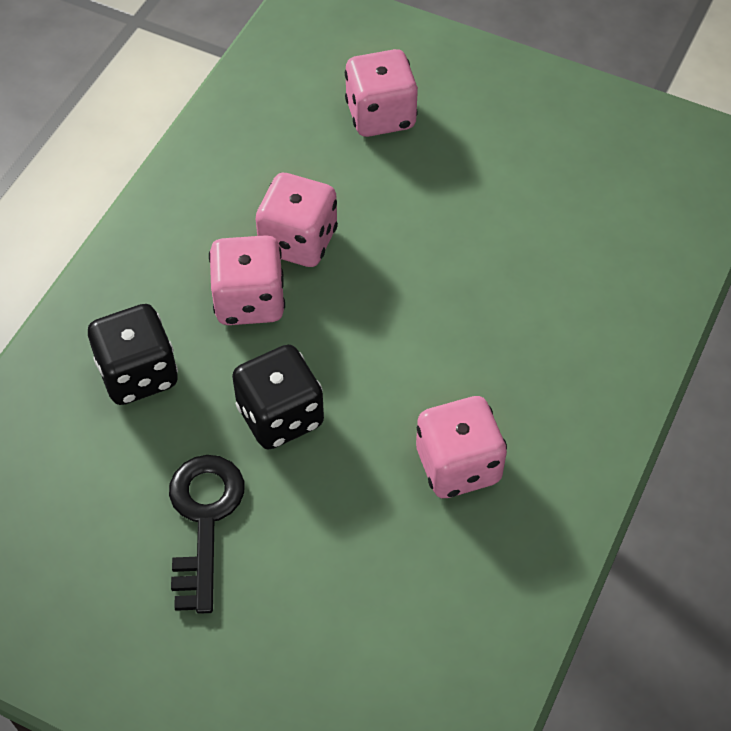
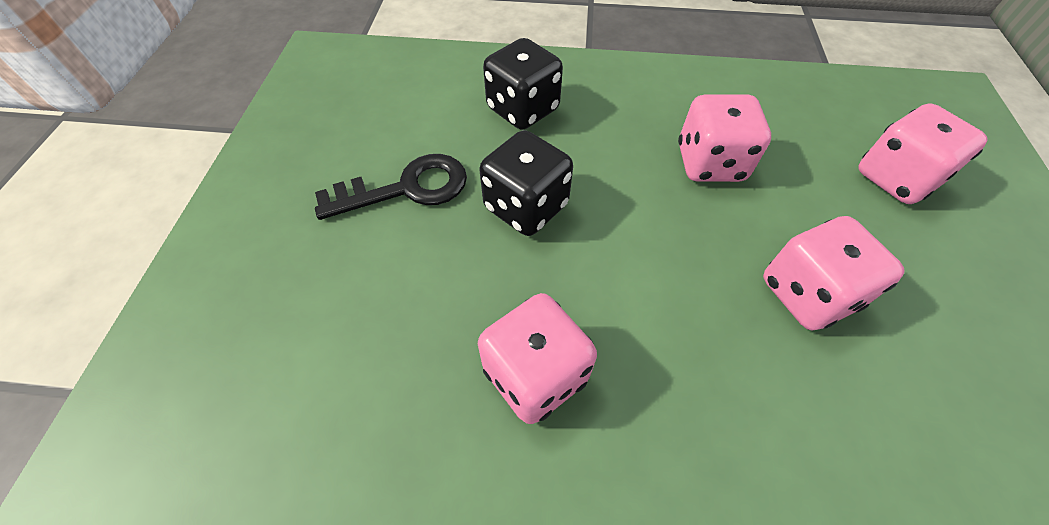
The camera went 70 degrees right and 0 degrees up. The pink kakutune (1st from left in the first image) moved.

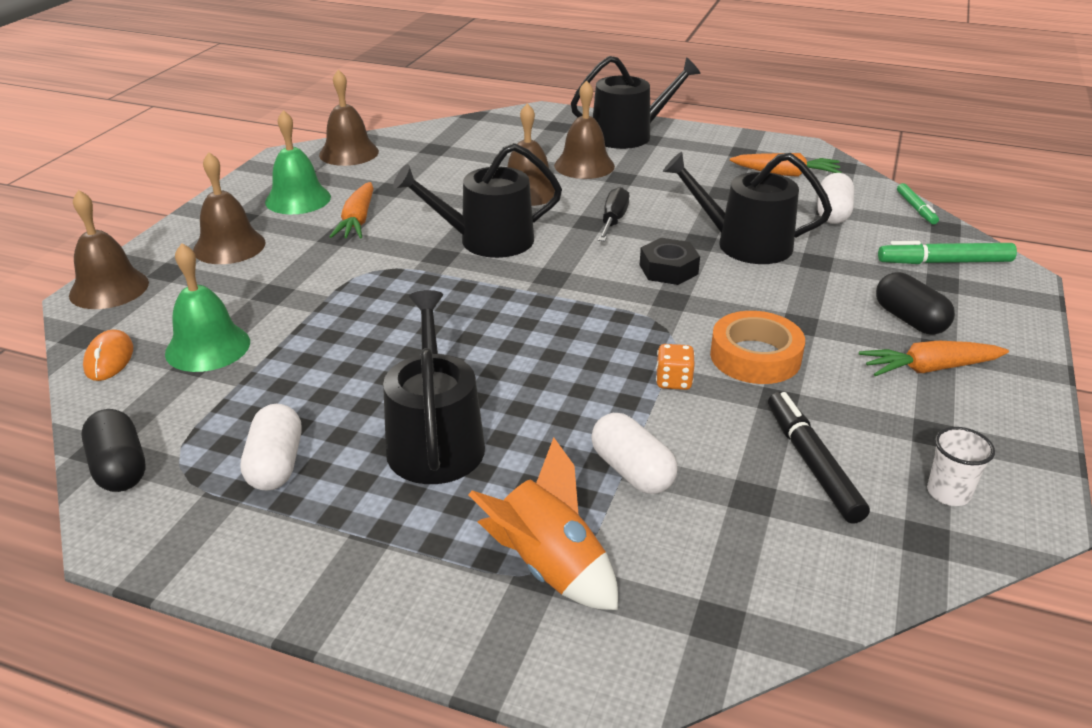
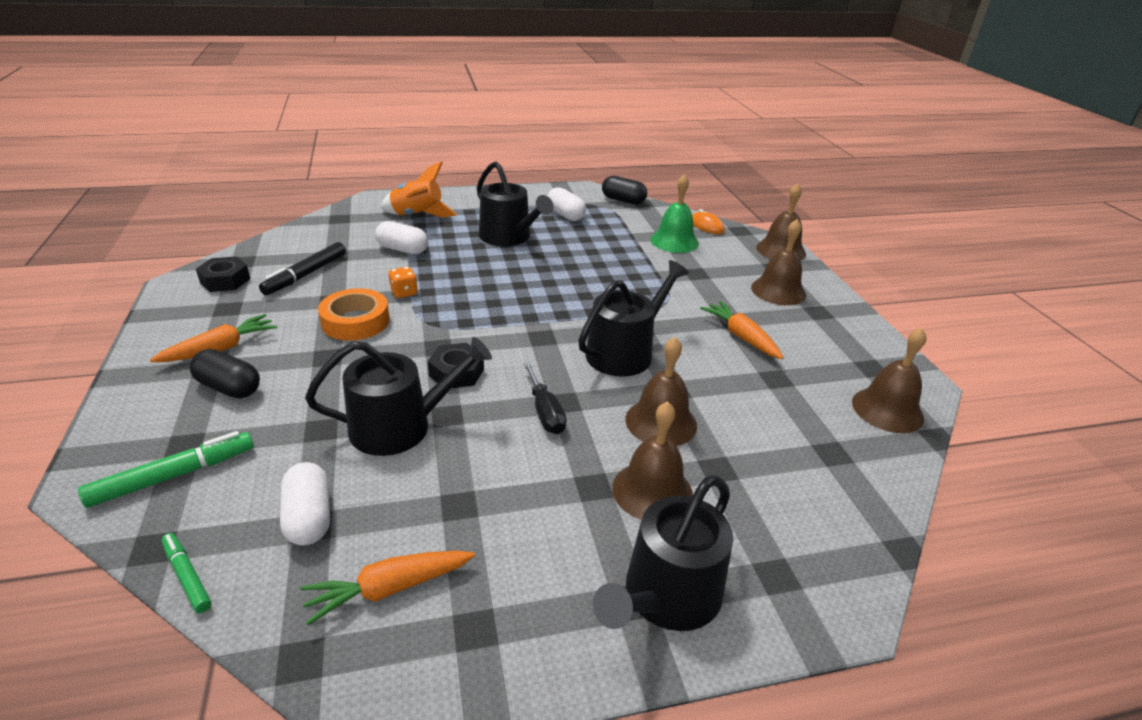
The camera went 145 degrees right and 0 degrees up. The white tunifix was replaced by the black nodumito (1st from left). The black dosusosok turned 75 degrees clockwise. The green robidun (2nd from left) disappeared.

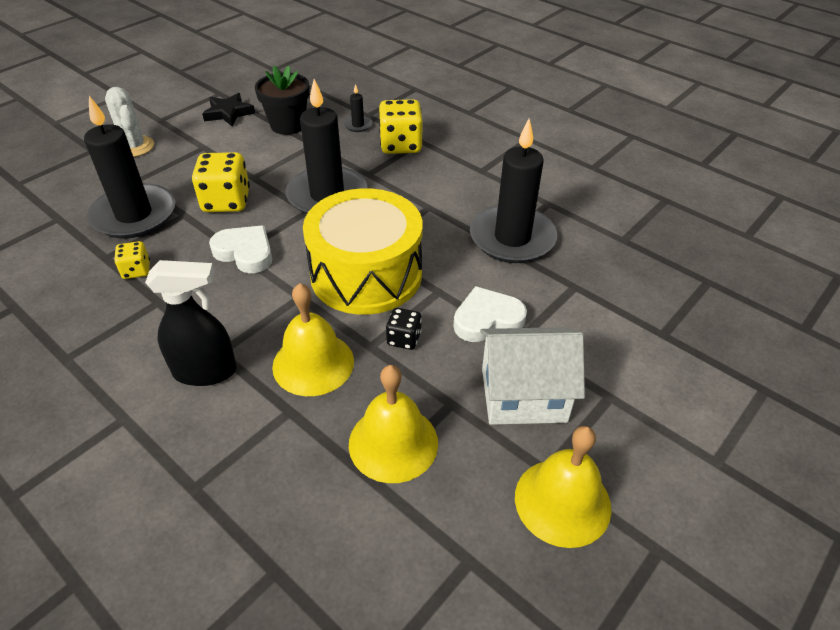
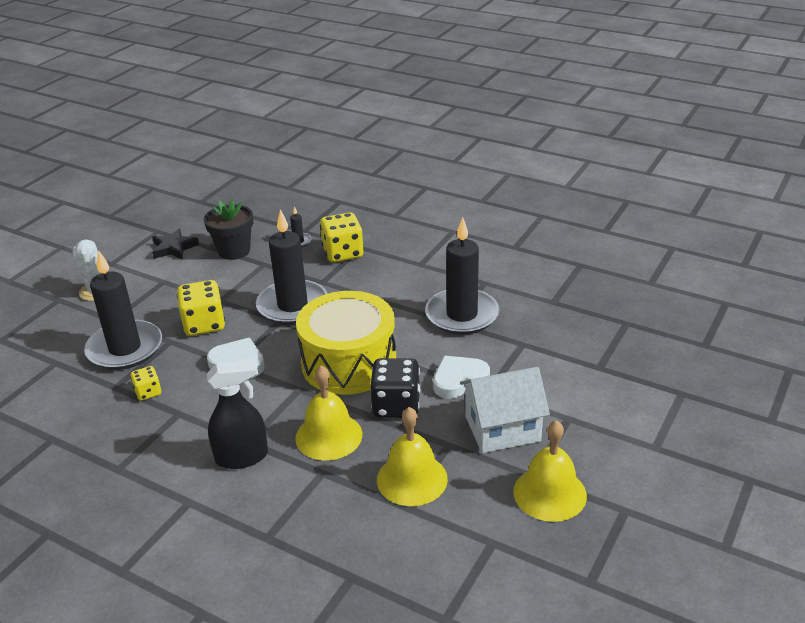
The camera went 10 degrees left and 10 degrees down. The black kakutune changed to 1.84 times the size.

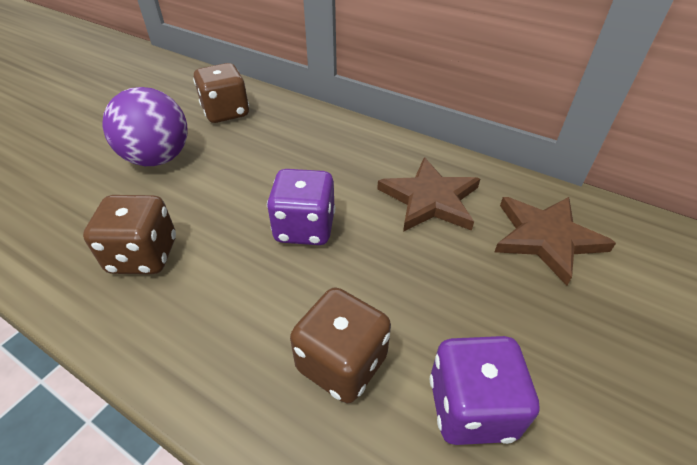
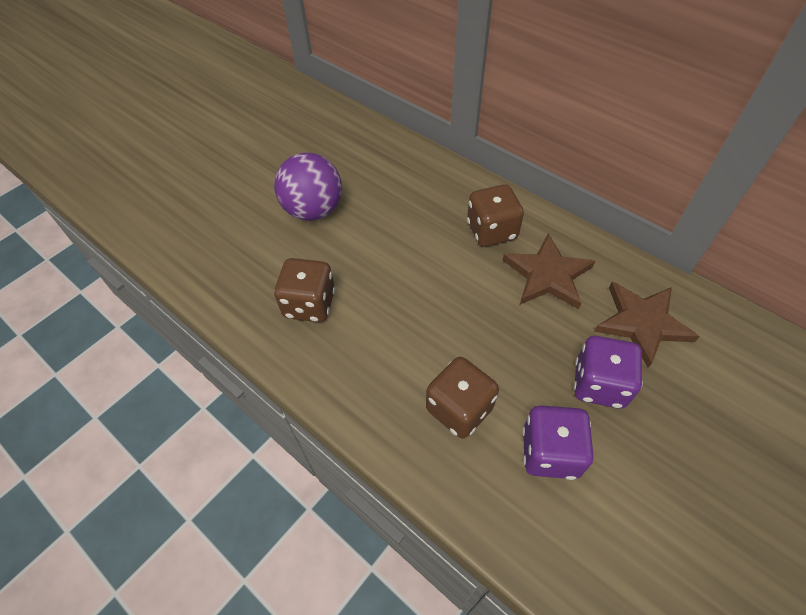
The camera went 10 degrees right and 10 degrees up. The brown kakutune (2nd from left in the first image) moved. The purple kakutune (1st from left in the first image) moved.

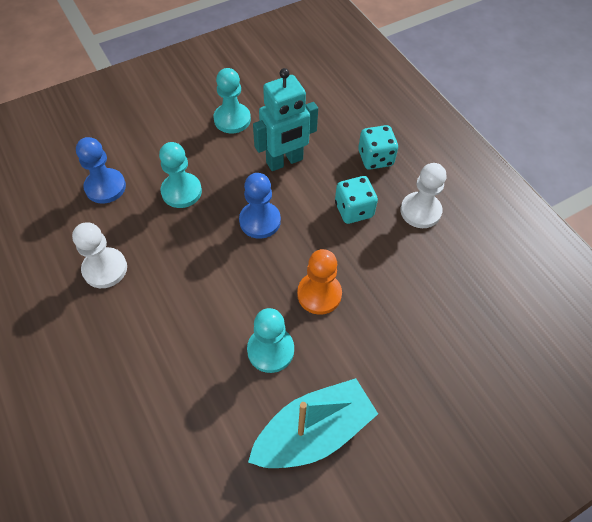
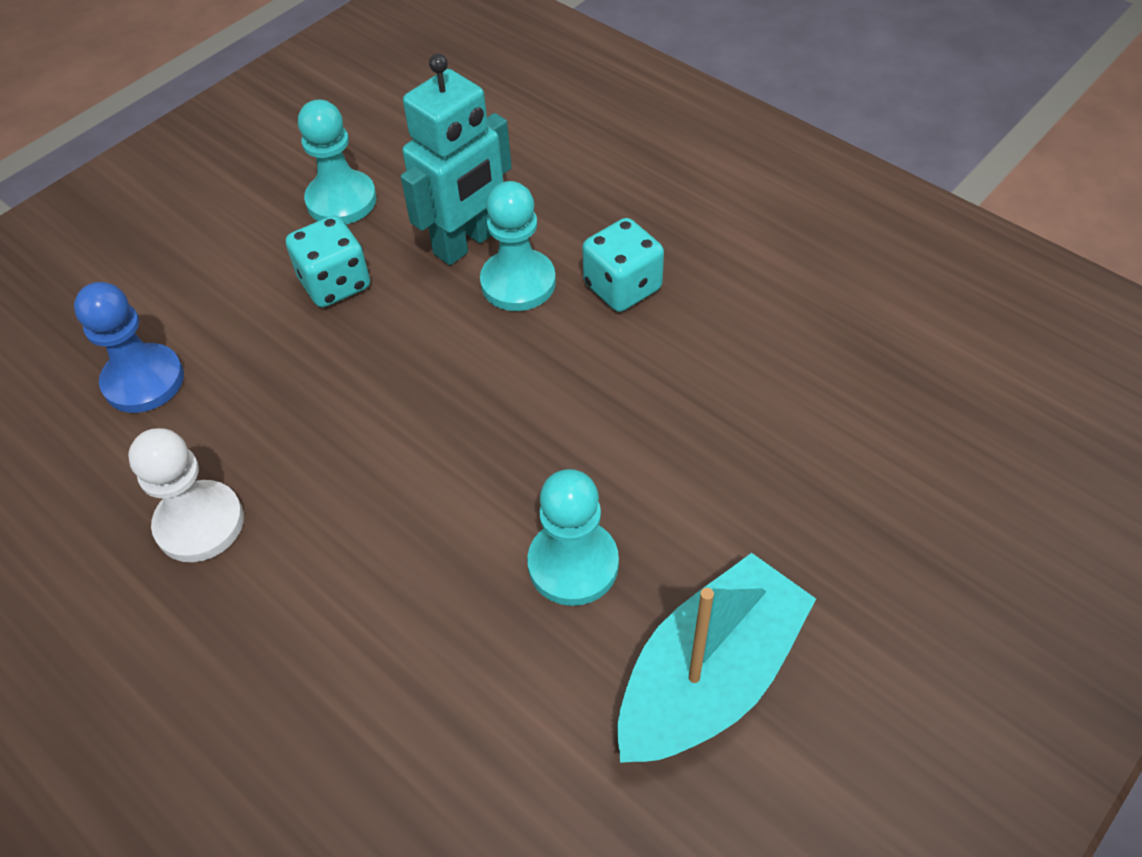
The camera went 15 degrees left and 5 degrees down. The turquoise kakutune (2nd from left in the first image) moved. The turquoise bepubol (1st from left in the first image) moved. The blue bepubol (2nd from left) disappeared. The orange bepubol disappeared. The white bepubol (2nd from left) disappeared.

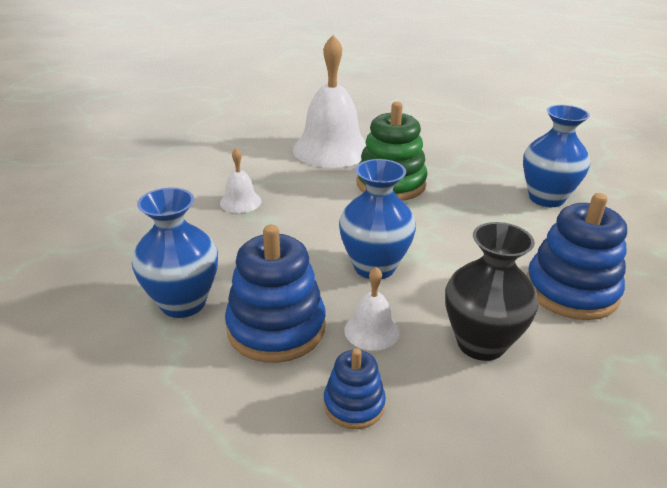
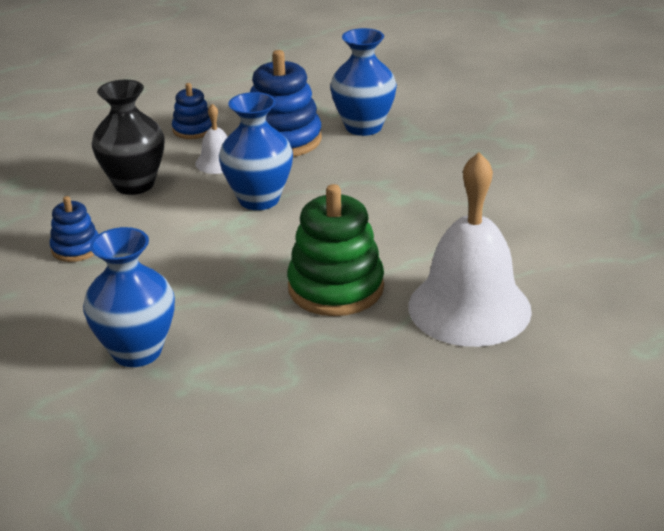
The camera went 145 degrees right and 0 degrees up. The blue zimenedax (3rd from left in the first image) changed to 0.54 times the size. The white robidun (1st from left) disappeared.

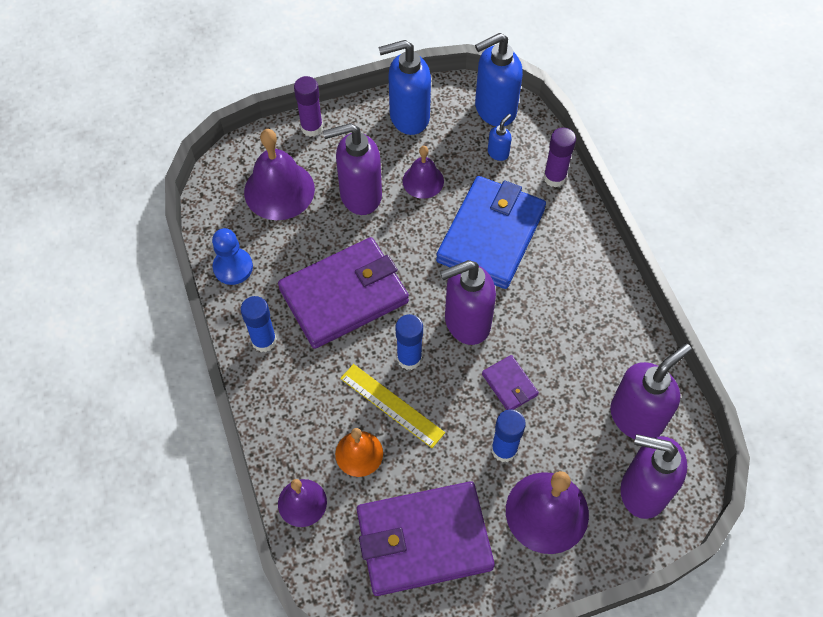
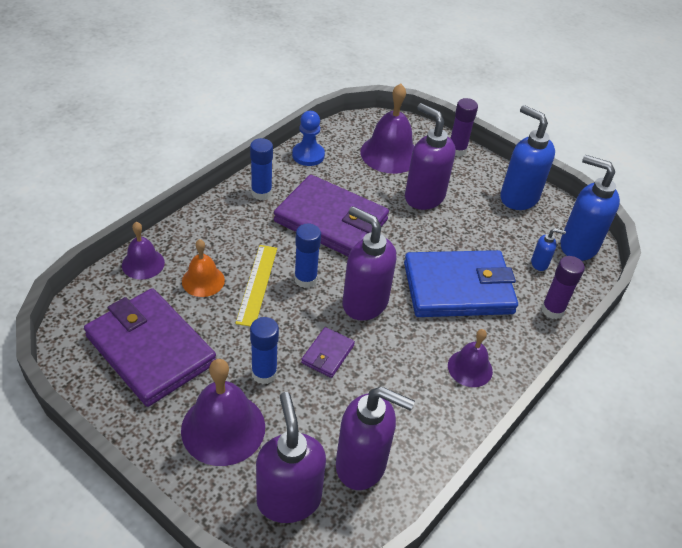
The camera went 55 degrees right and 15 degrees down. The purple robidun (3rd from left in the first image) moved.

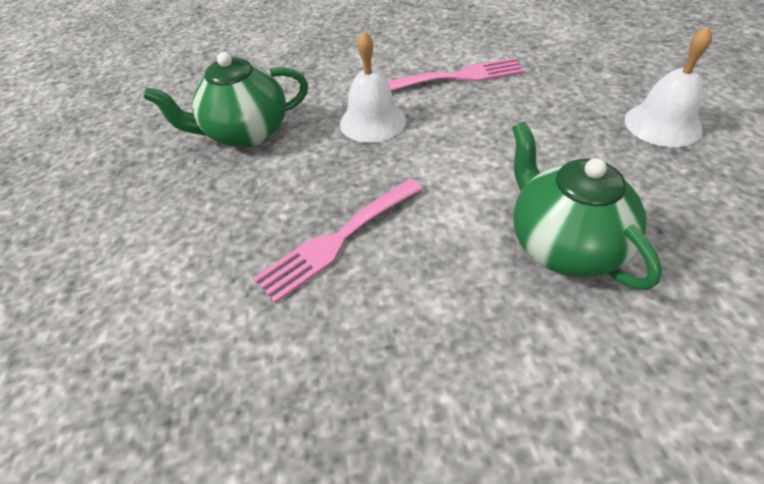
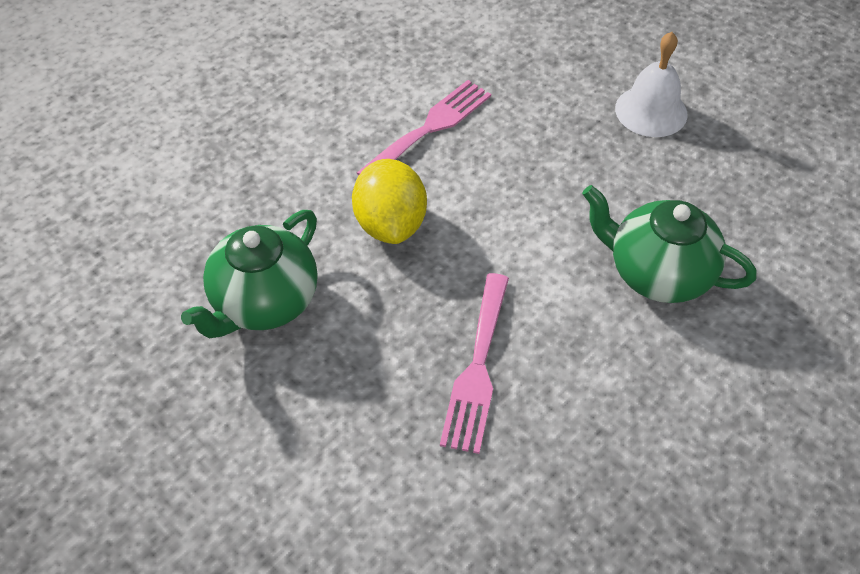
The camera went 40 degrees left and 5 degrees up. The white robidun (1st from left) was replaced by the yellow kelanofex.

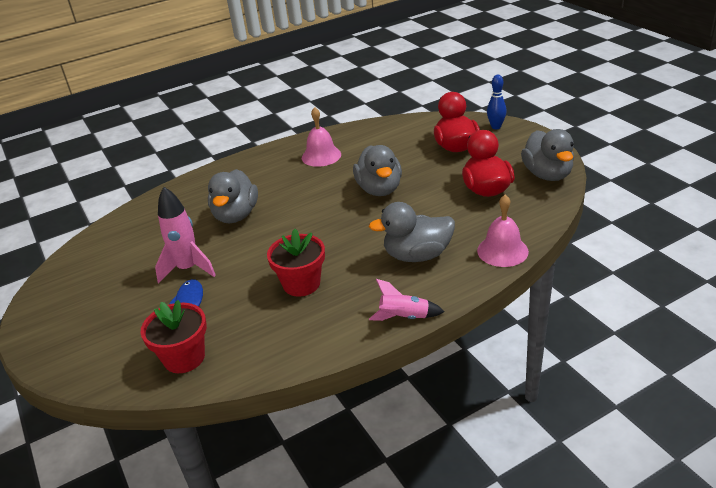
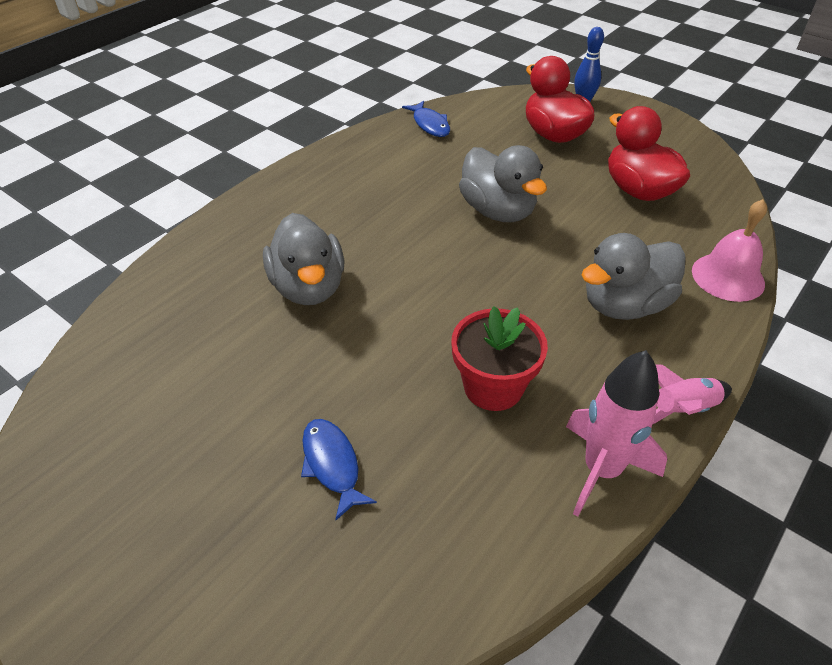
The camera went 25 degrees left and 10 degrees up. The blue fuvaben (2nd from left) appeared. The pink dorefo (1st from left) moved. The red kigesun (1st from left) disappeared. The pink robidun (1st from left) disappeared. The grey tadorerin (4th from left) disappeared.

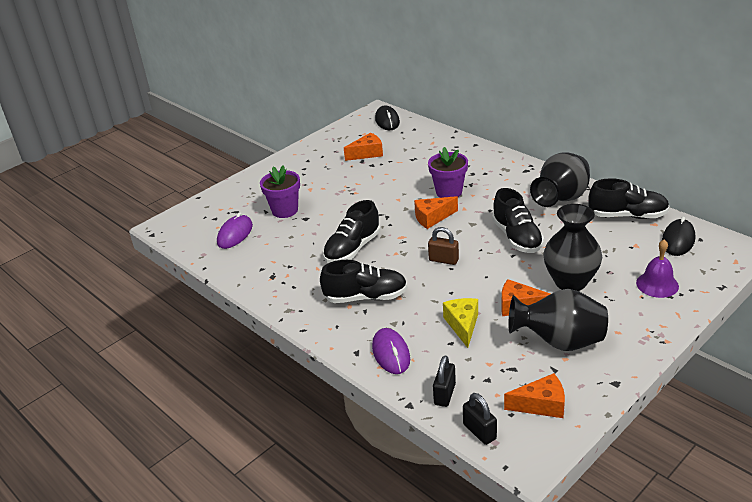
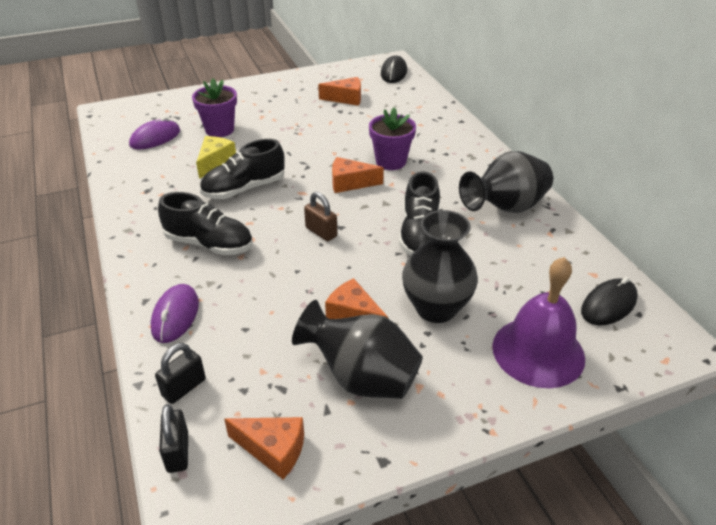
The camera went 20 degrees right and 5 degrees up. The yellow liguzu moved. The purple robidun changed to 1.66 times the size. The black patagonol (4th from left) disappeared.

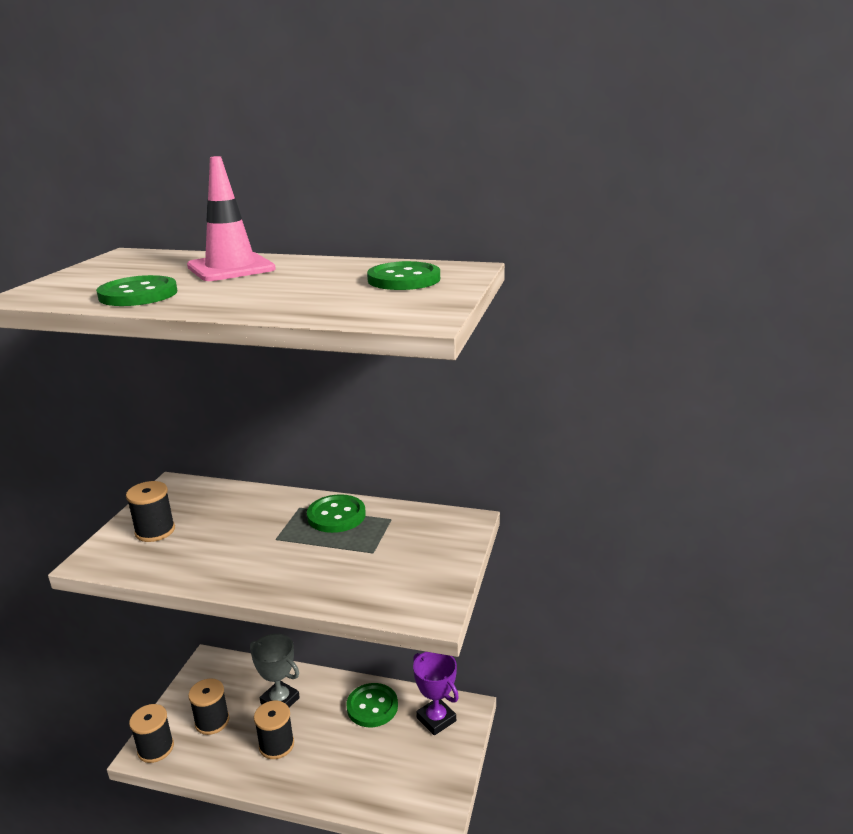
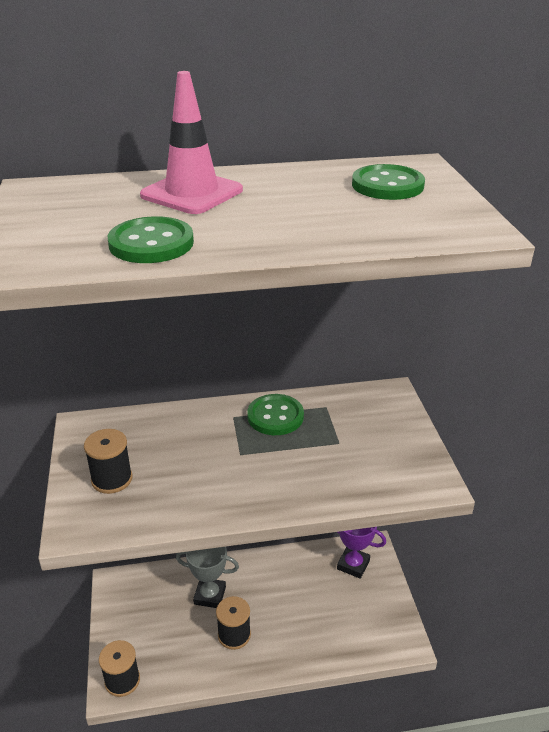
The camera went 25 degrees left and 10 degrees up. The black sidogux (3rd from left) disappeared. The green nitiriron (3rd from left) disappeared.

